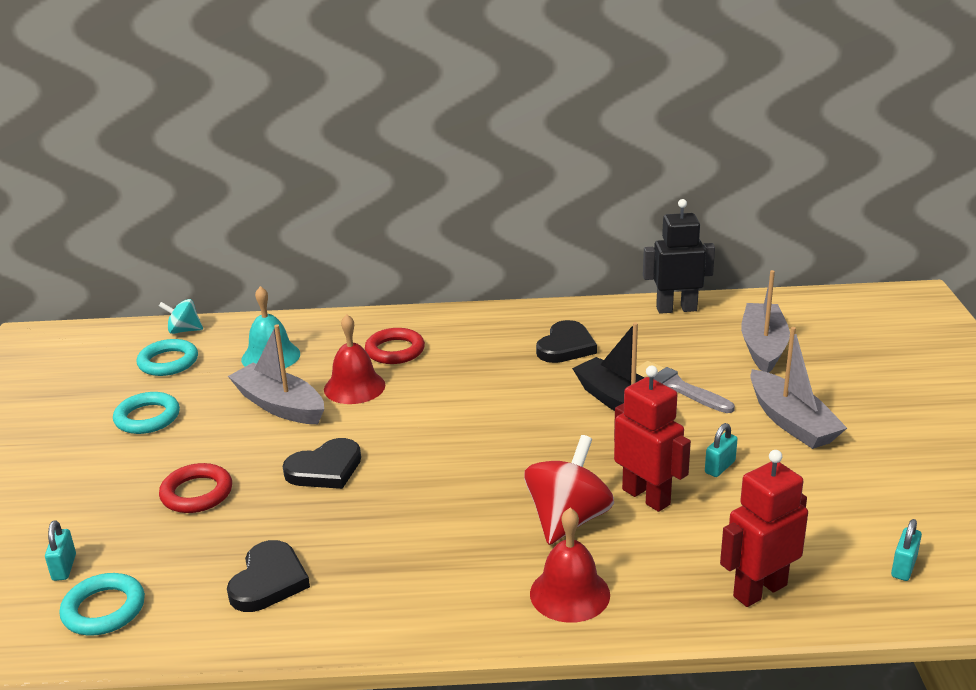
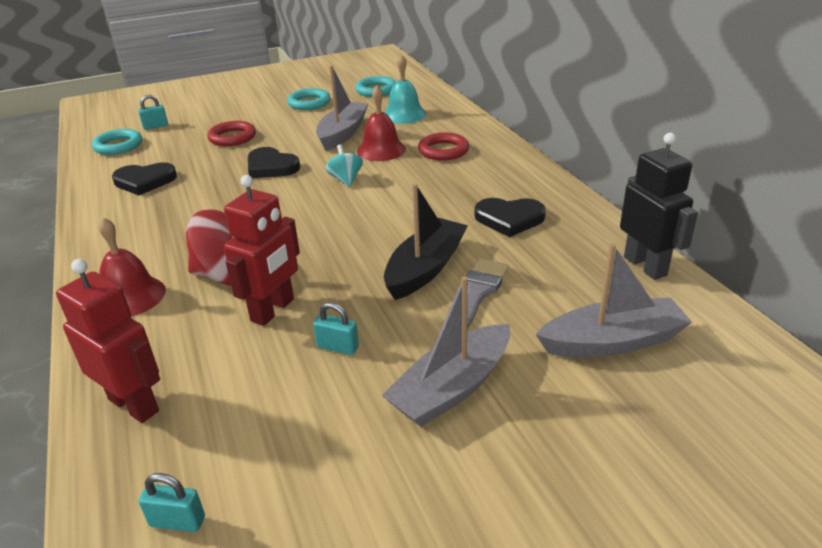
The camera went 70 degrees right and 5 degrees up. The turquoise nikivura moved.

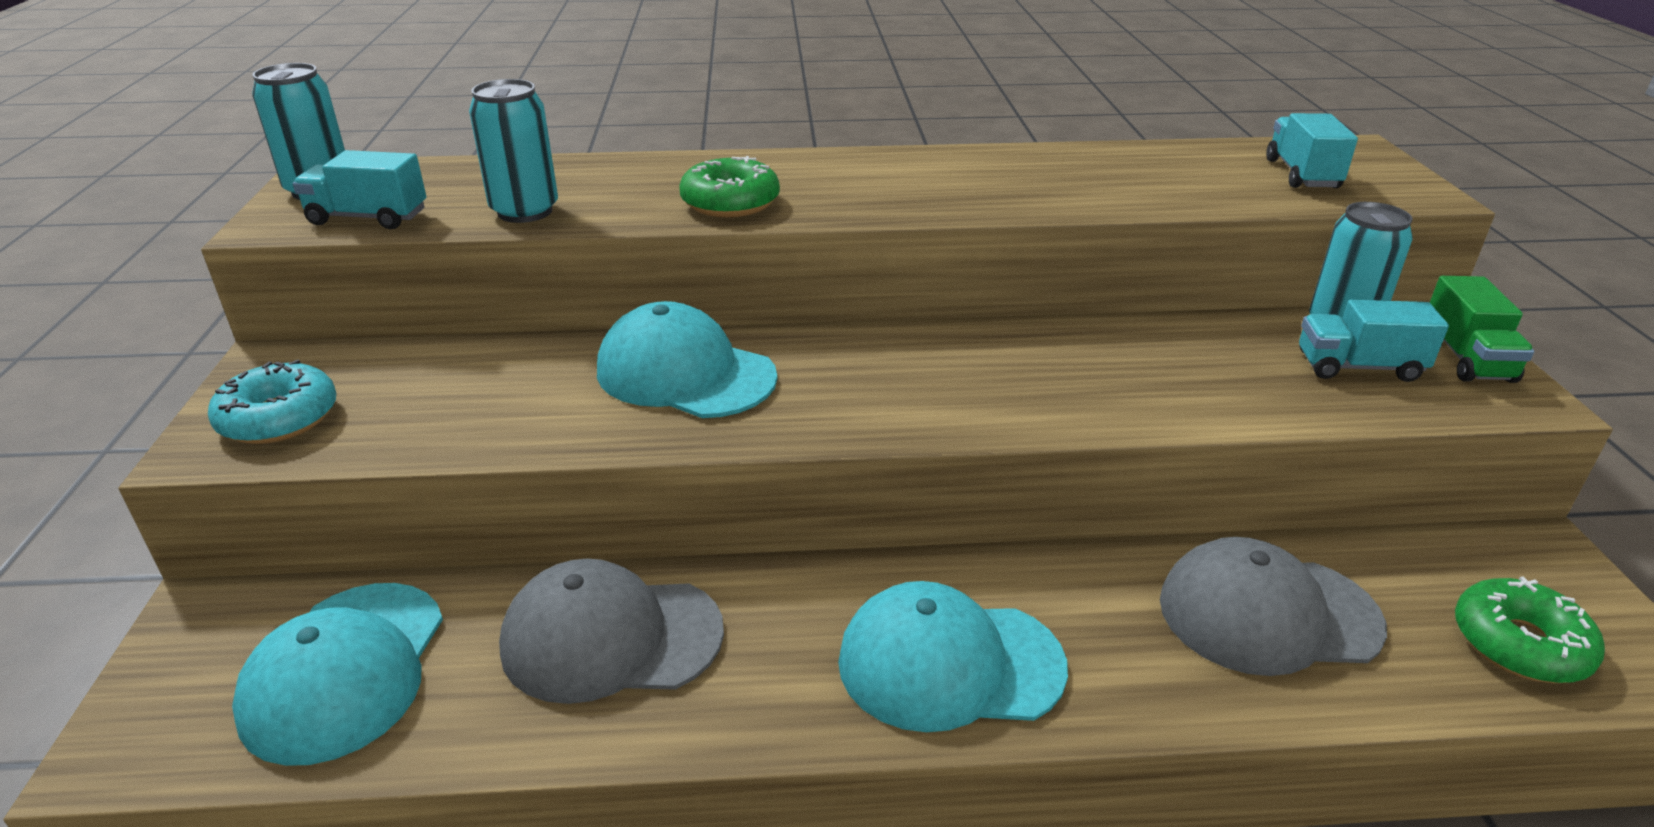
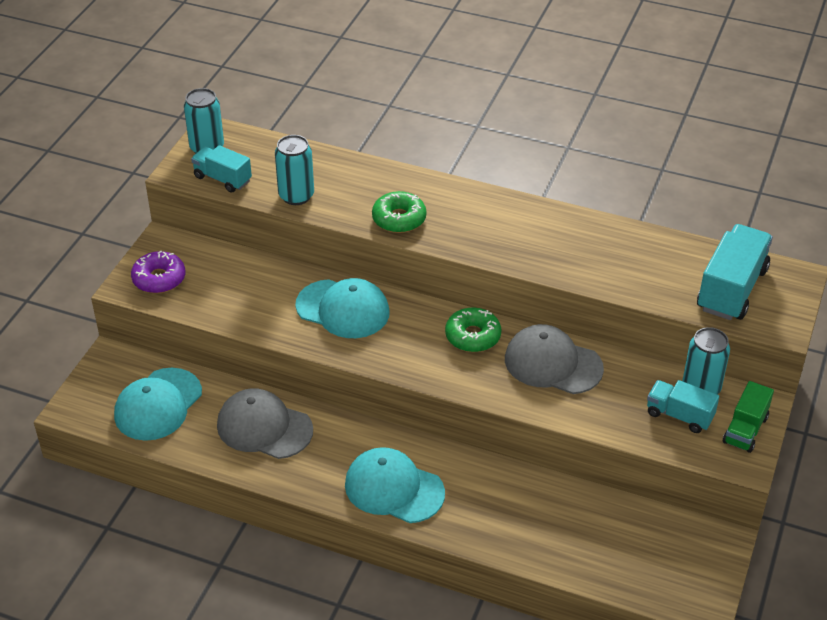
The camera went 25 degrees right and 10 degrees up. The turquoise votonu became the purple votonu. The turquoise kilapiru (2nd from left) turned 150 degrees clockwise. The green votonu (2nd from left) moved. The grey kilapiru (2nd from left) moved. The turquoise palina (2nd from left in the first image) changed to 1.65 times the size.

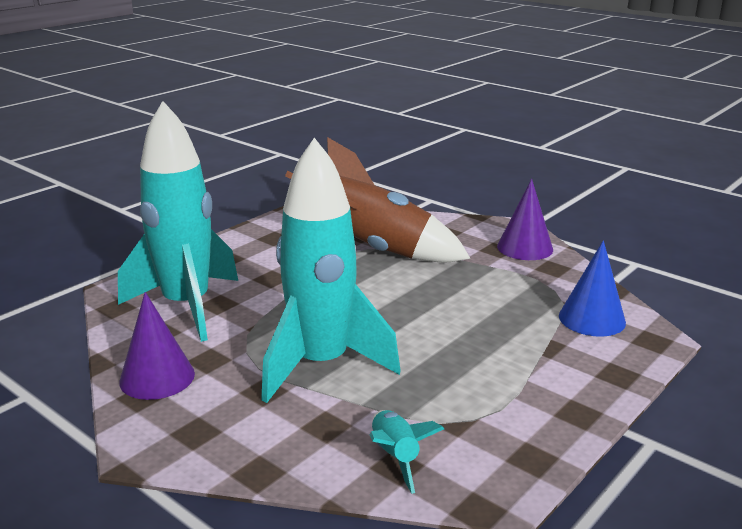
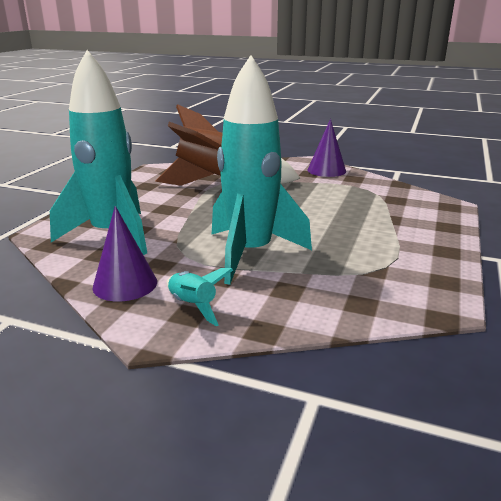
The camera went 20 degrees left and 0 degrees up. The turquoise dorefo (3rd from left in the first image) moved. The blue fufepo disappeared.

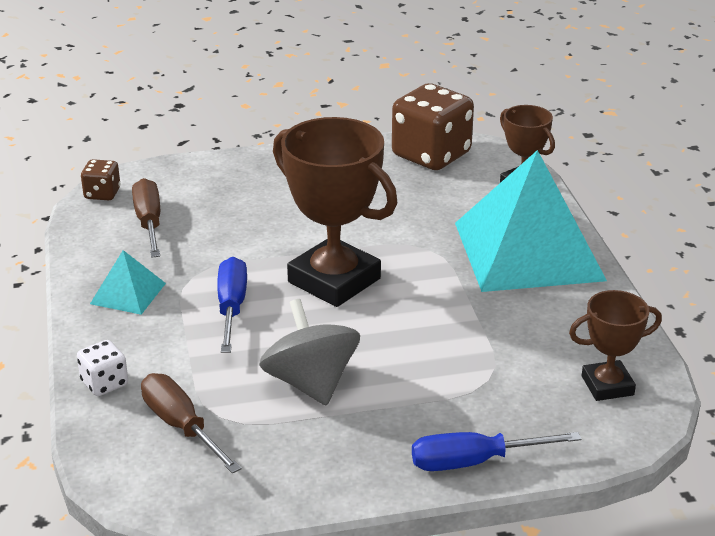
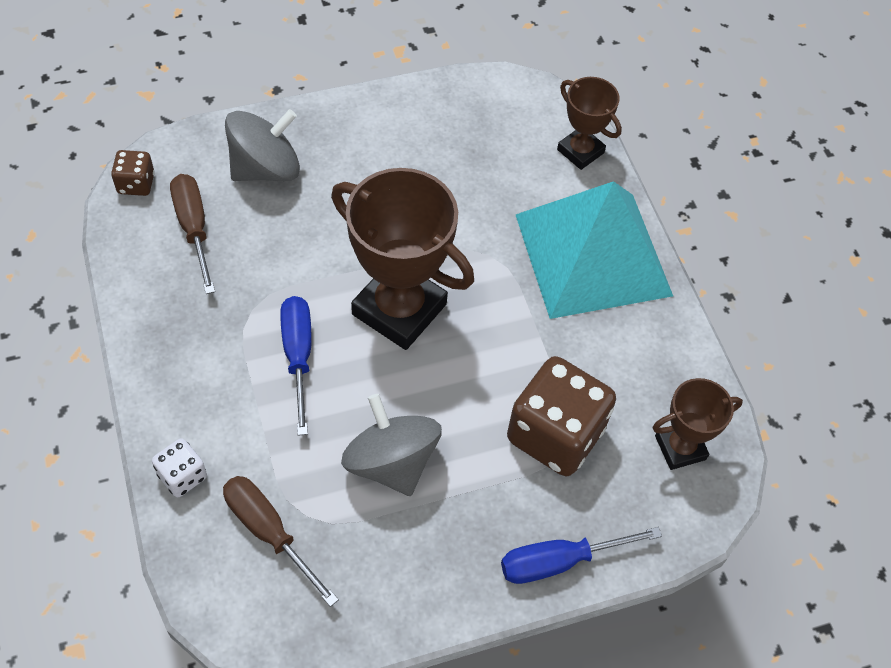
The camera went 10 degrees left and 25 degrees up. The grey nikivura (1st from left) appeared. The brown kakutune (2nd from left) moved. The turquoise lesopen (1st from left) disappeared.

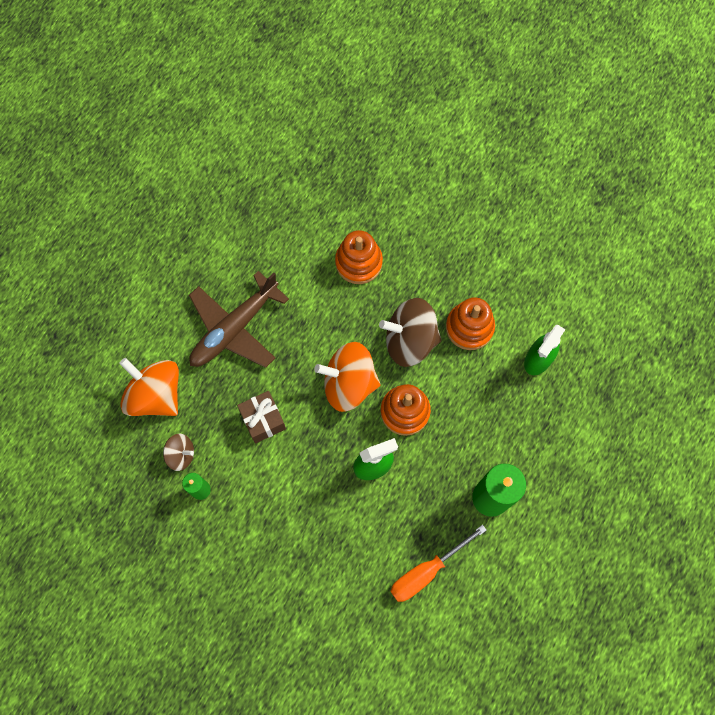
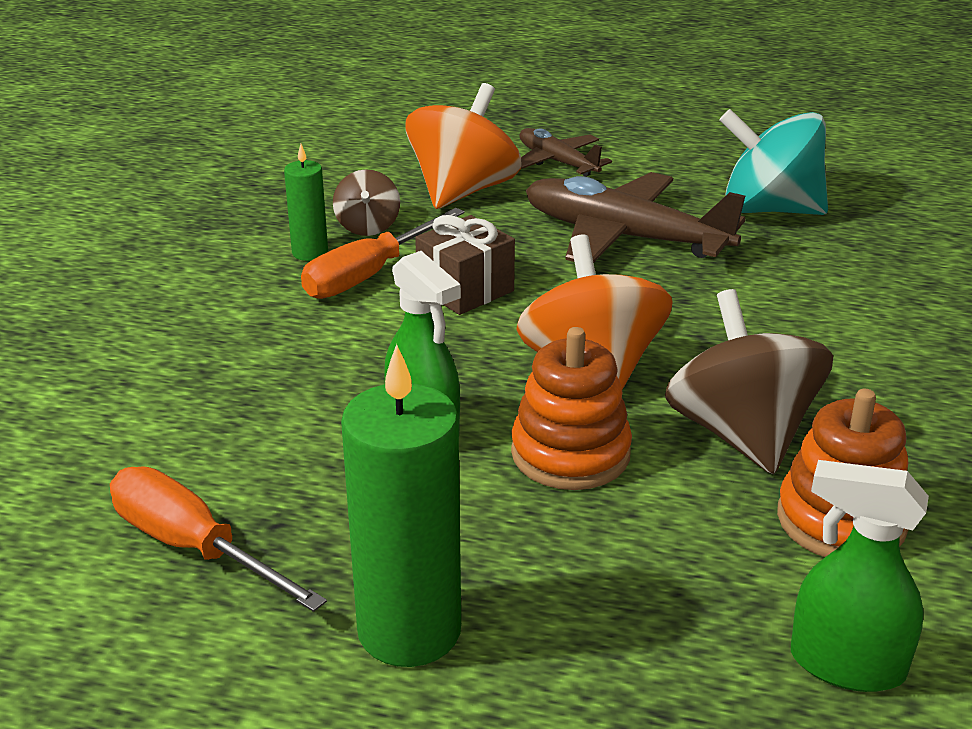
The camera went 75 degrees right and 40 degrees down. The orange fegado (2nd from left) appeared. The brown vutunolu (1st from left) appeared. The turquoise nikivura appeared. The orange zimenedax (1st from left) disappeared.

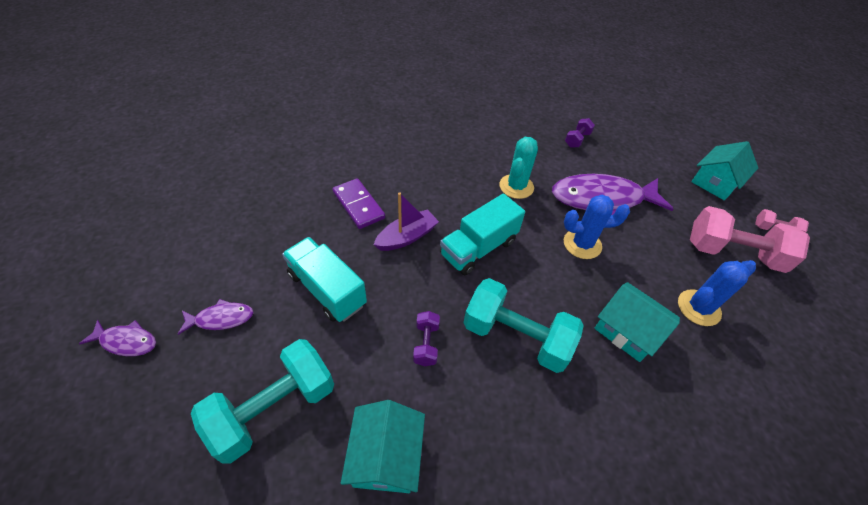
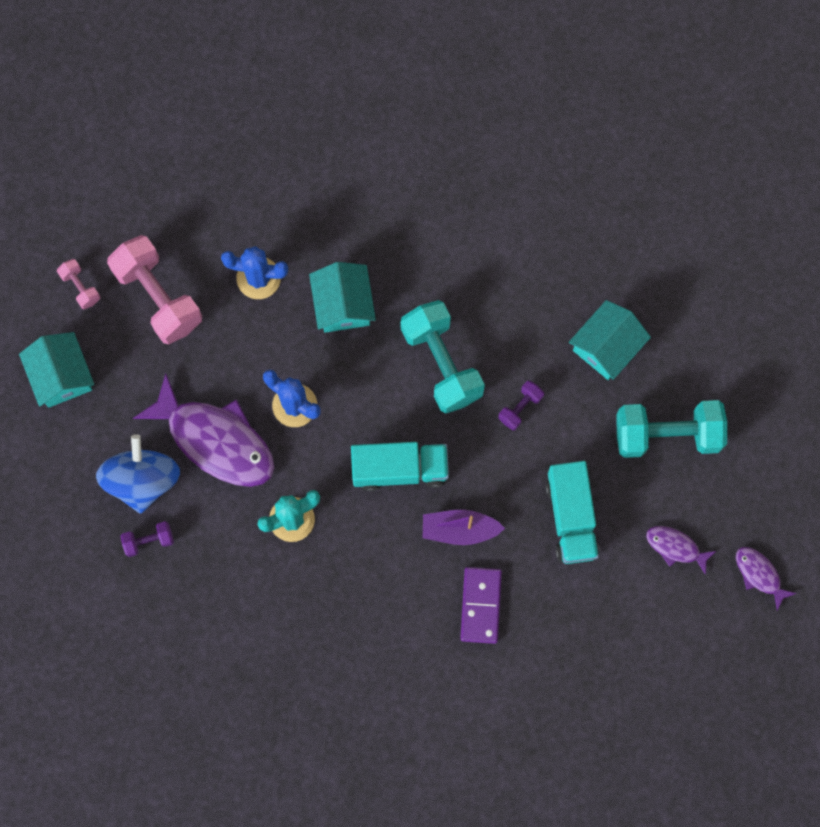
The camera went 140 degrees left and 25 degrees up. The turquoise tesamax (3rd from left in the first image) turned 75 degrees clockwise. The blue nikivura appeared.

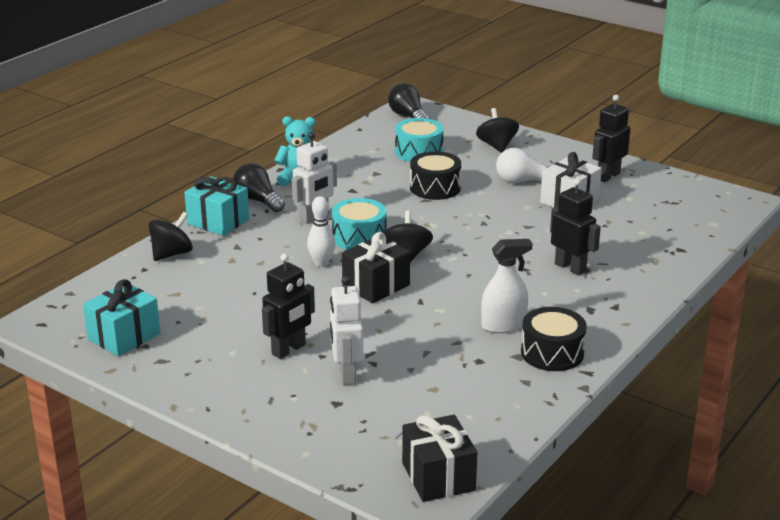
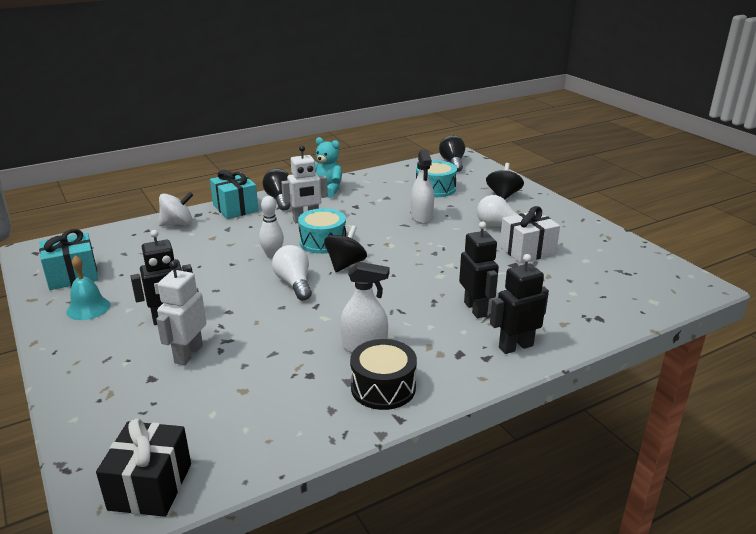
The camera went 25 degrees right and 0 degrees up. The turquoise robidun appeared. The black nikivura (1st from left) became the white nikivura. The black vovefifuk (1st from left) was replaced by the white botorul (1st from left). The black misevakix (1st from left) was replaced by the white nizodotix (2nd from left). The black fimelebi (3rd from left) moved.

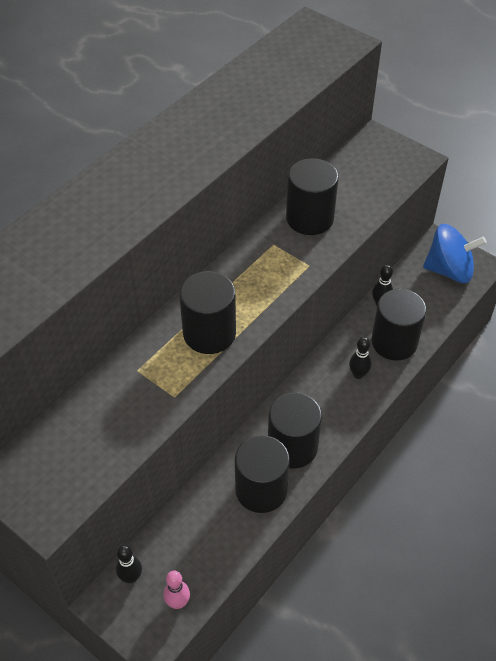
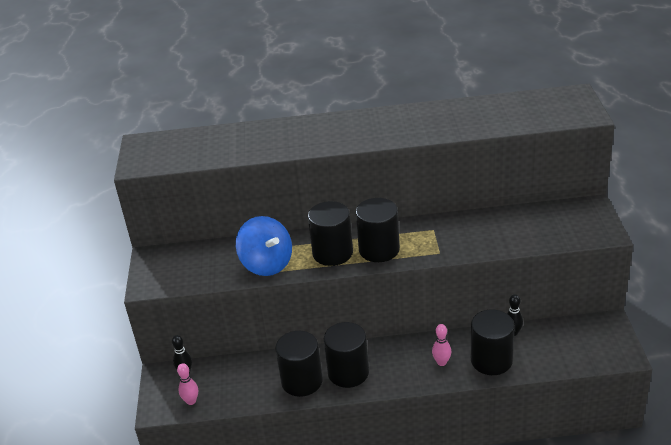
The camera went 50 degrees right and 15 degrees down. The blue nikivura moved. The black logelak (4th from left) moved. The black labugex (2nd from left) became the pink labugex (2nd from left).

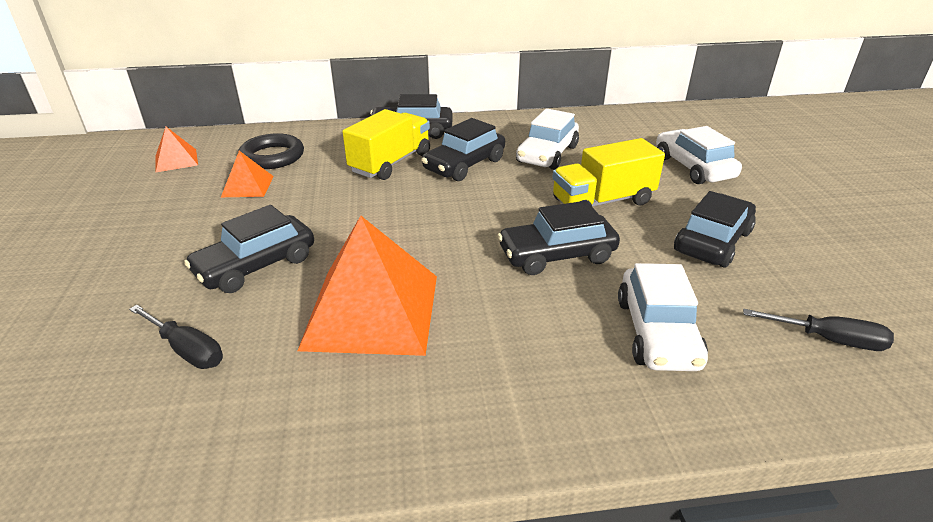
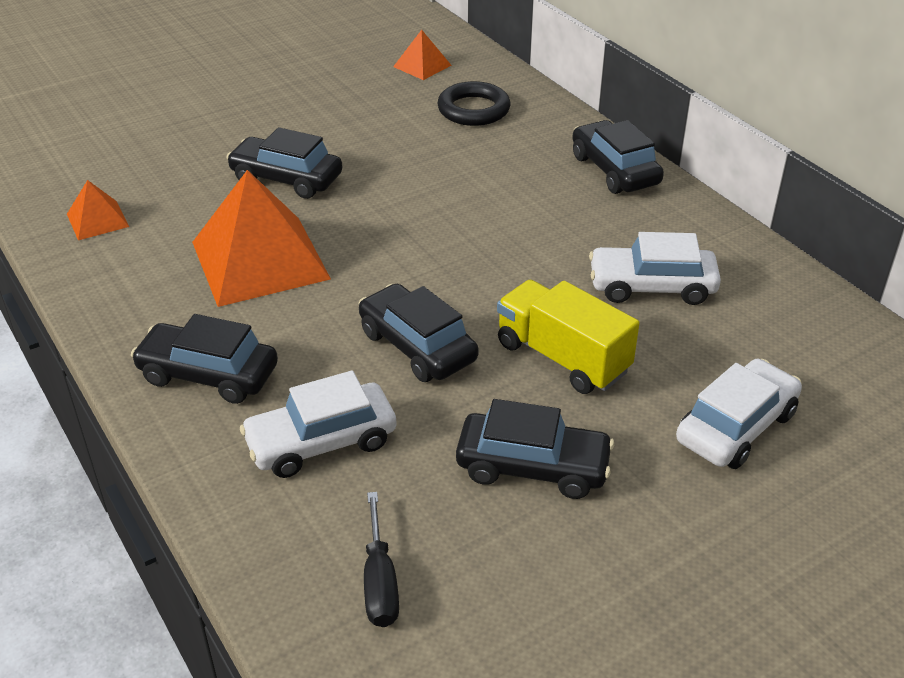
The camera went 65 degrees right and 5 degrees up. The orange lesopen (2nd from left in the first image) moved. The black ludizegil (3rd from left in the first image) moved. The black fegado (1st from left) disappeared. The yellow palina (1st from left) disappeared.

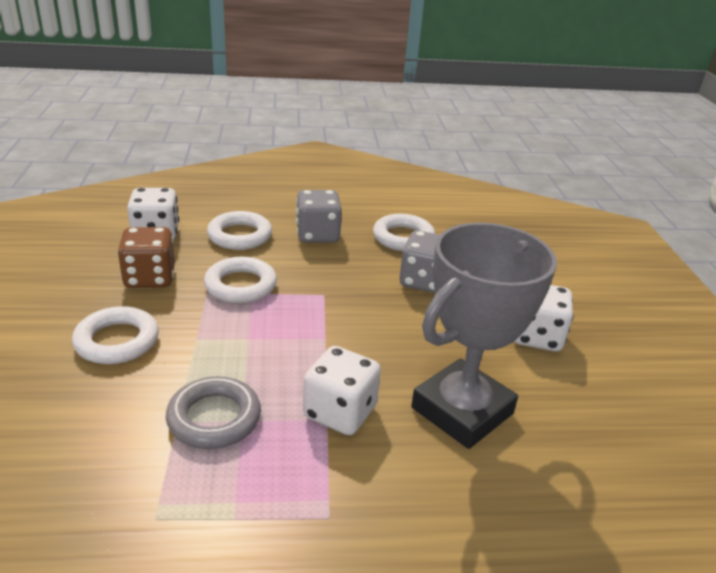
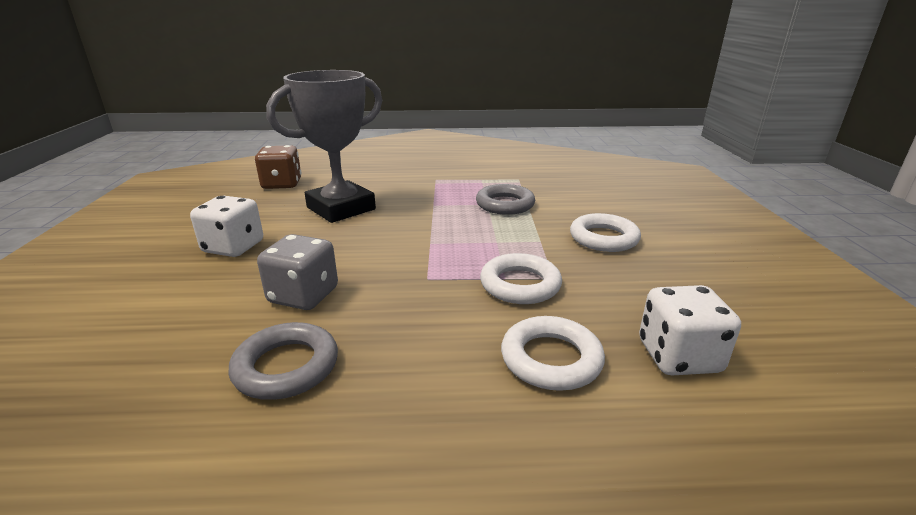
The camera went 175 degrees left and 5 degrees down. The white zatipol (4th from left) became the grey zatipol (1st from left). The brown kakutune moved. The grey kakutune (1st from left) disappeared. The white kakutune (2nd from left) disappeared.

